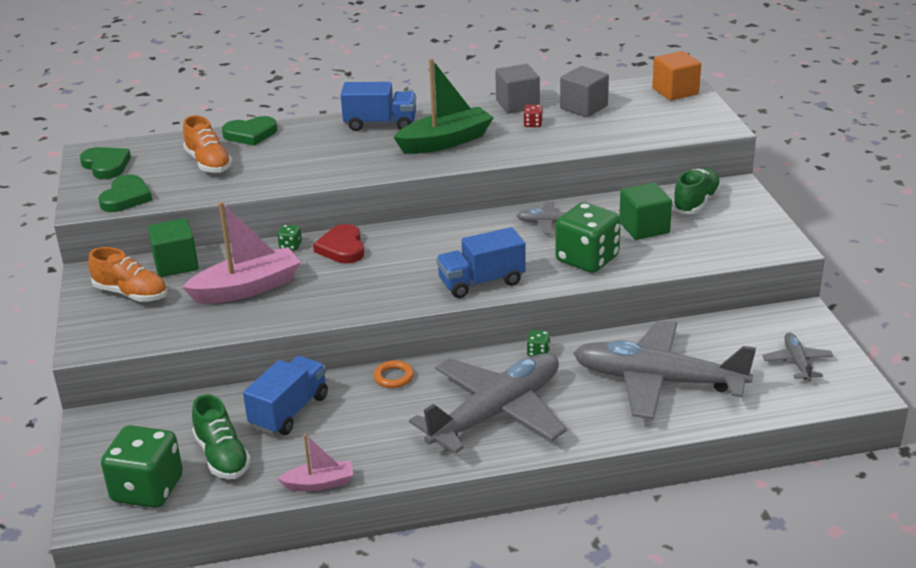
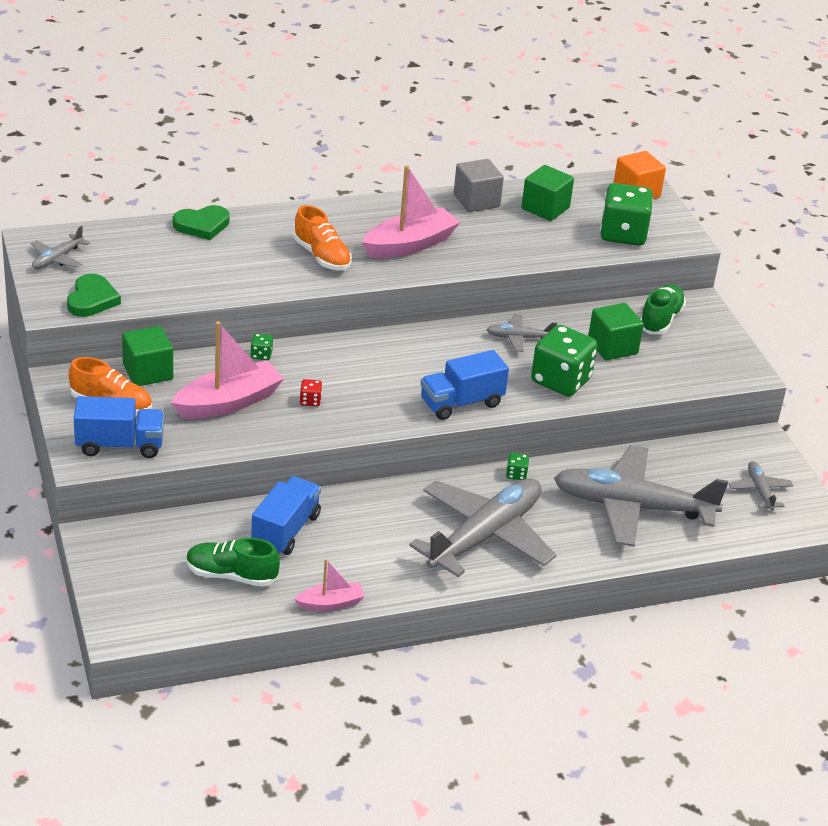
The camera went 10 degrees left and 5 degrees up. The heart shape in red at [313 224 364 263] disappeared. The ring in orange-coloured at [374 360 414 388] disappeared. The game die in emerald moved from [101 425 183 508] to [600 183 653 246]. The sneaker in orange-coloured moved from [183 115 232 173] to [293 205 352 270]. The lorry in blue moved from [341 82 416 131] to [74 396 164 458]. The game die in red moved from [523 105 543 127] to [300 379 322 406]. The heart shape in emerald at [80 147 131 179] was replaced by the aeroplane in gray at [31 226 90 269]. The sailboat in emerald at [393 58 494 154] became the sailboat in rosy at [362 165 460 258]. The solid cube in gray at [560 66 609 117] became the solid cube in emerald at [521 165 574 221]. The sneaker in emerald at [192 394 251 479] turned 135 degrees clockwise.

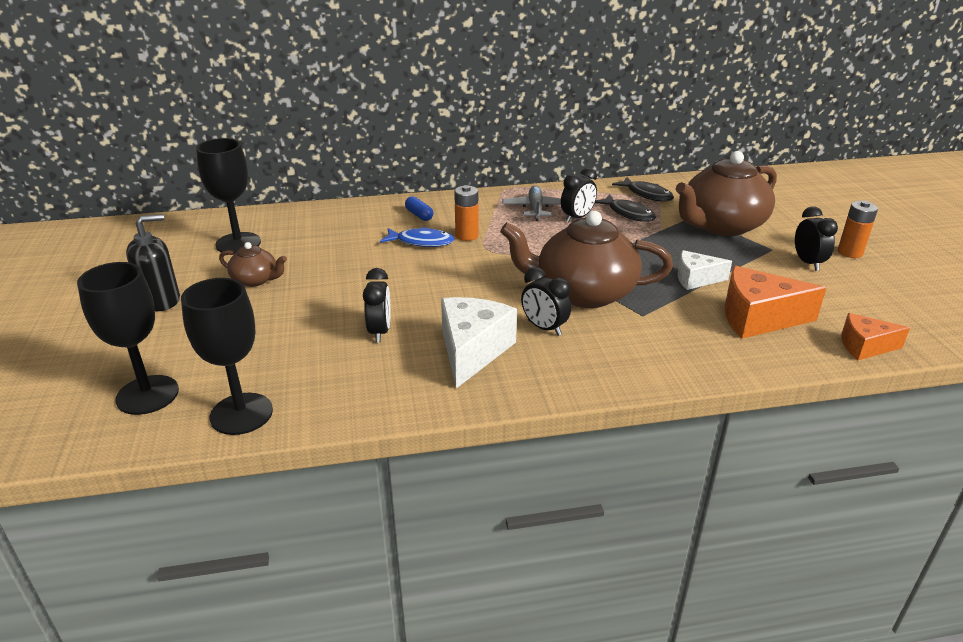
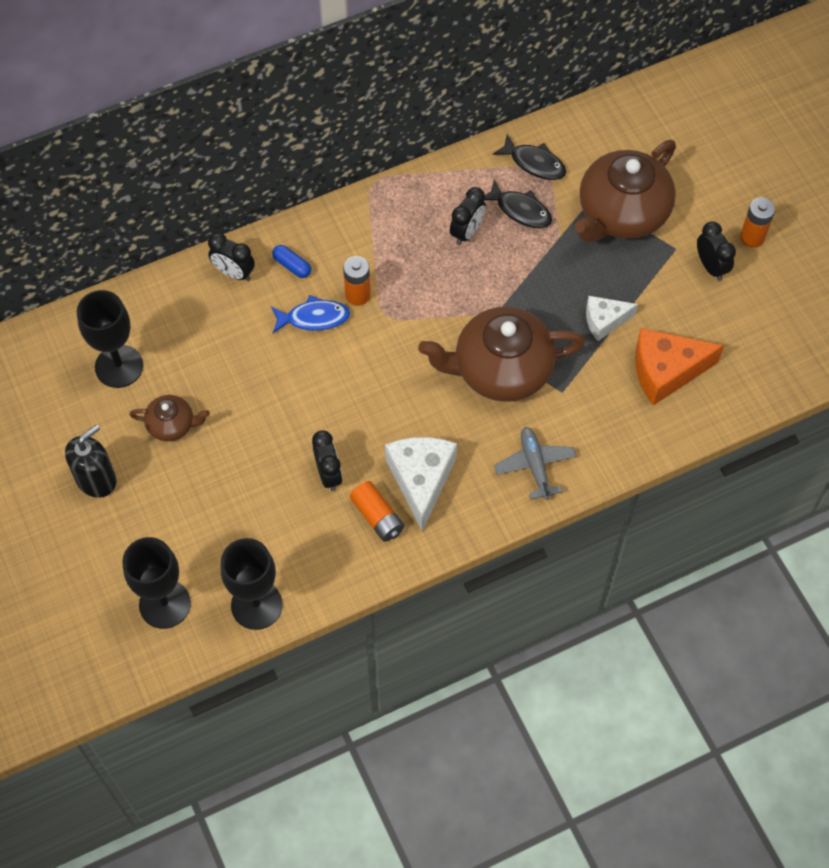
The camera went 15 degrees left and 30 degrees up. The cheese wedge in orange-coloured at [841 313 910 360] disappeared. The AA battery in orange-coloured at [350 481 404 542] appeared. The aeroplane in gray moved from [502 186 561 221] to [494 427 576 500]. The bedside clock in ebony moved from [521 267 571 336] to [208 232 255 281].

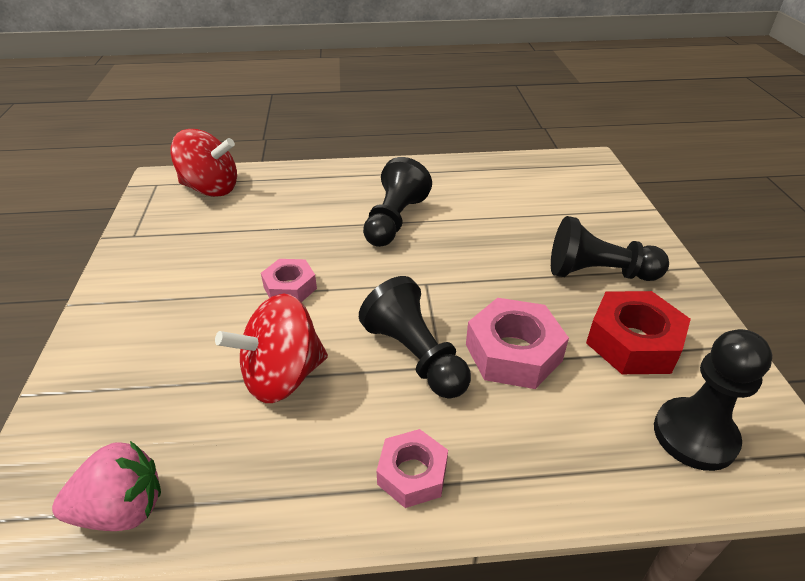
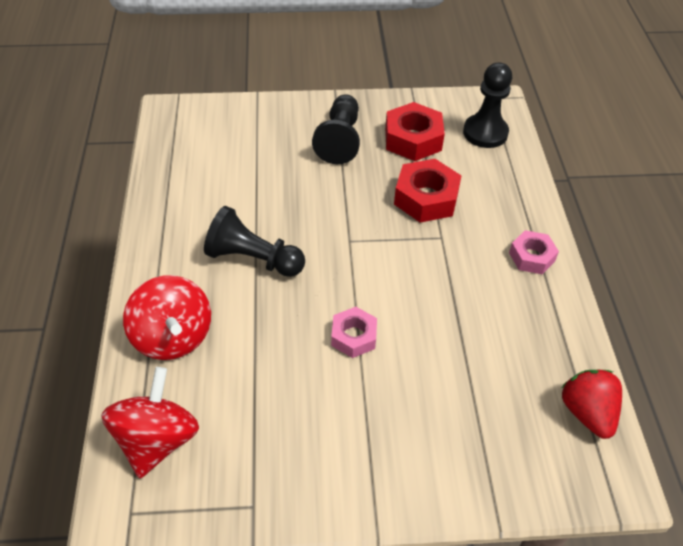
The camera went 90 degrees left and 10 degrees up. The game pawn in ebony at [359 276 471 399] disappeared. The toy top in red moved from [215 294 328 403] to [123 275 211 360]. The toy strawberry in rosy at [52 441 161 531] became the toy strawberry in red at [562 370 622 439]. The hexagon nut in rosy at [466 298 569 389] became the hexagon nut in red at [394 159 462 223].

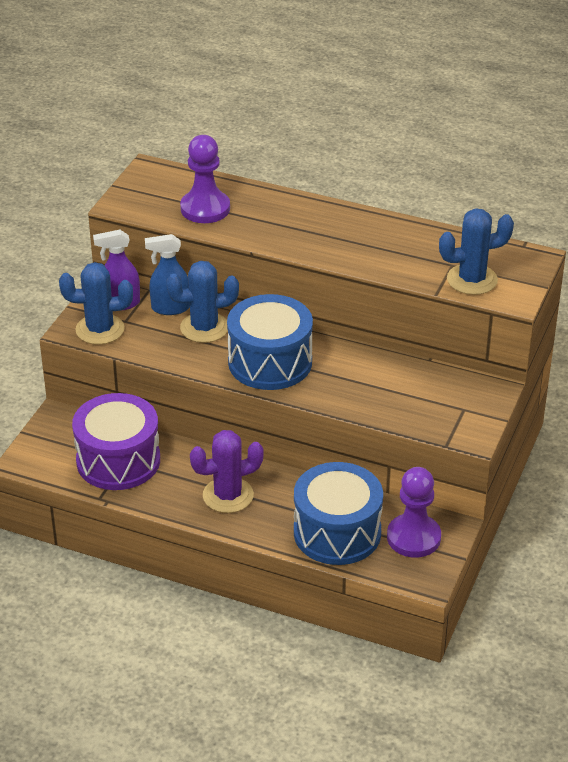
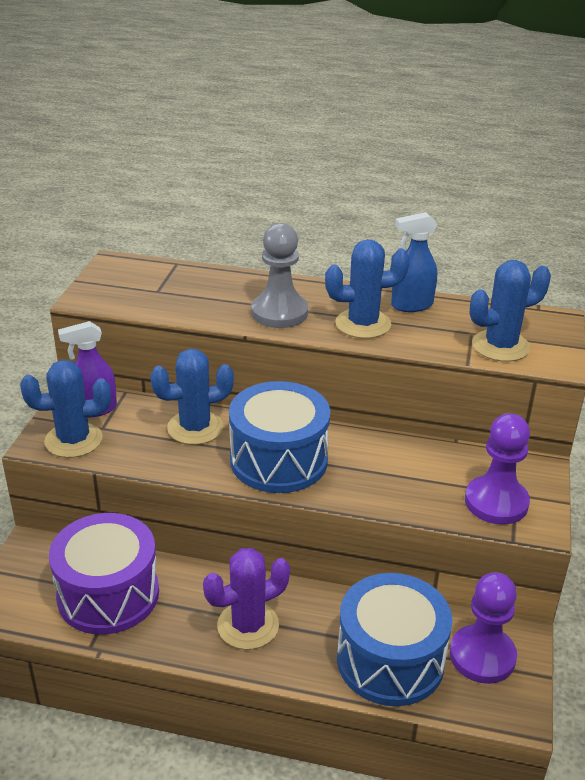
The camera went 10 degrees left and 5 degrees down. The game pawn in gray at [251 223 308 328] appeared. The saguaro cactus in blue at [325 239 410 338] appeared. The sprayer in blue moved from [145 234 190 315] to [391 212 437 312]. The game pawn in purple moved from [180 135 230 223] to [465 413 530 525].

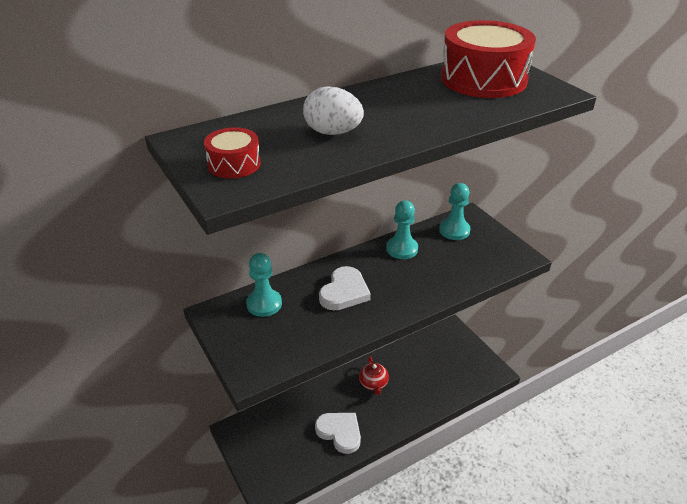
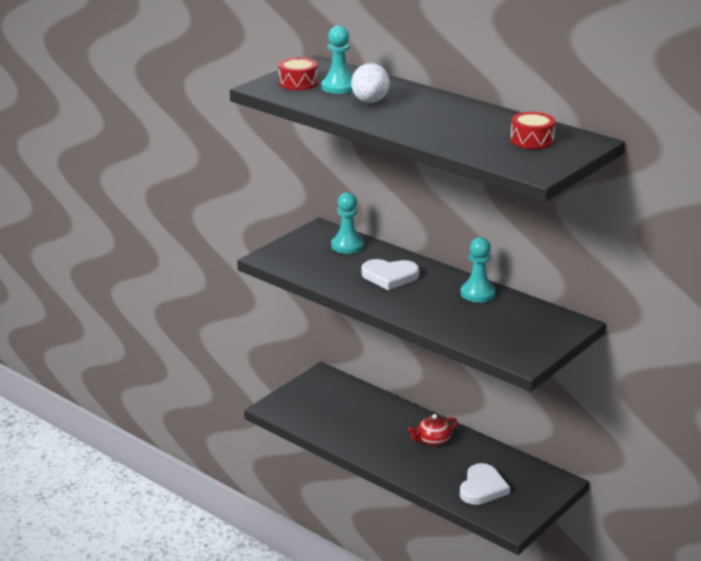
The camera went 70 degrees right and 10 degrees down. The heart shape in white moved from [315 413 361 454] to [460 463 510 505]. The game pawn in turquoise moved from [439 183 470 240] to [321 26 353 94]. The drum in red at [441 20 536 98] changed to 0.49 times the size.

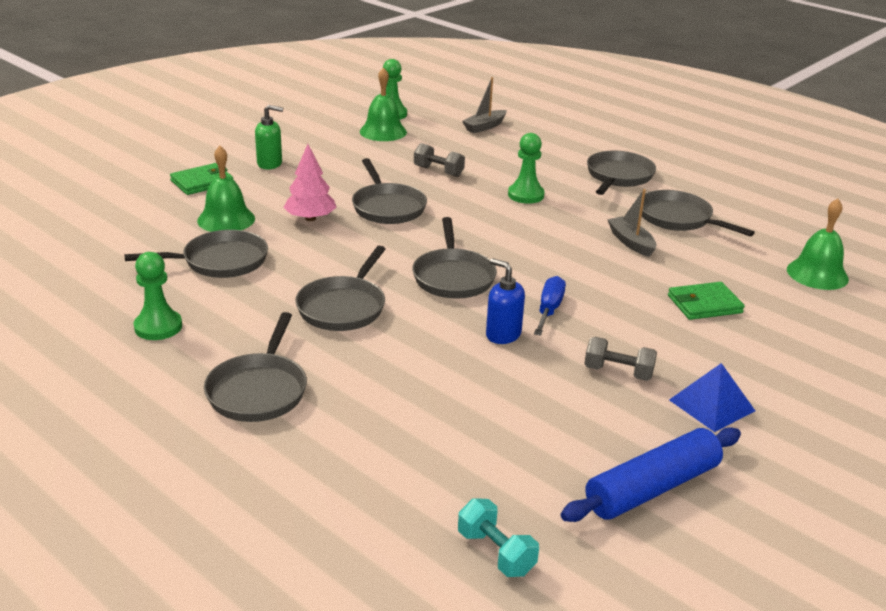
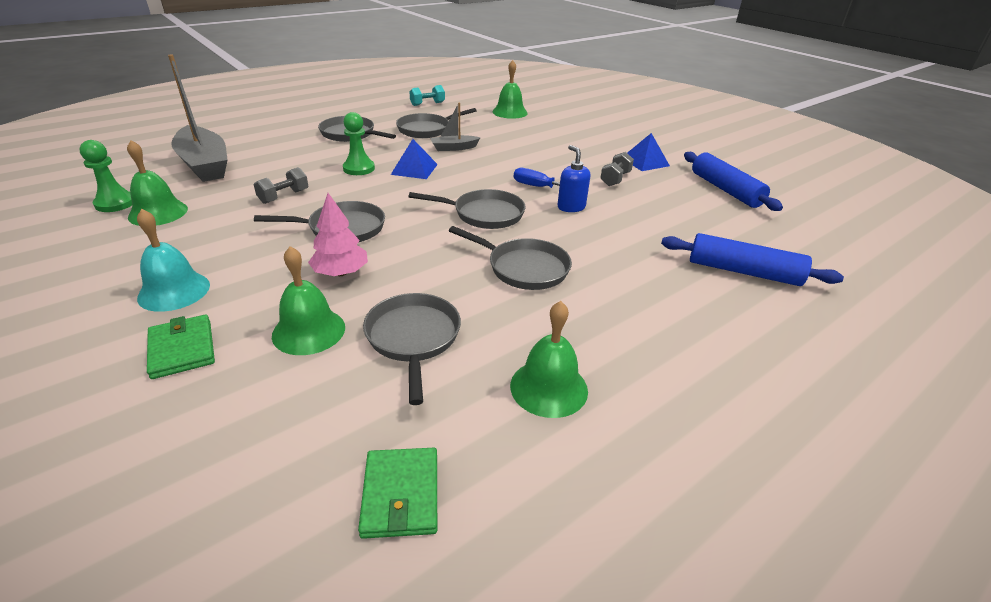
The camera went 80 degrees left and 5 degrees up. The pan in gray at [204 312 307 422] disappeared. The solid pyramid in blue at [391 139 438 179] appeared. The dough roller in blue at [661 233 844 286] appeared. The dumbbell in turquoise moved from [458 498 539 577] to [410 85 445 106]. The card wallet in emerald moved from [668 282 745 320] to [358 448 437 539]. The game pawn in emerald at [134 252 182 340] was replaced by the hand bell in emerald at [510 301 588 418]. The pump bottle in emerald at [255 105 283 169] was replaced by the hand bell in turquoise at [137 209 210 312]. The pump bottle in blue at [486 258 525 344] turned 105 degrees clockwise. The sailboat in gray at [462 77 507 133] changed to 2.04 times the size.

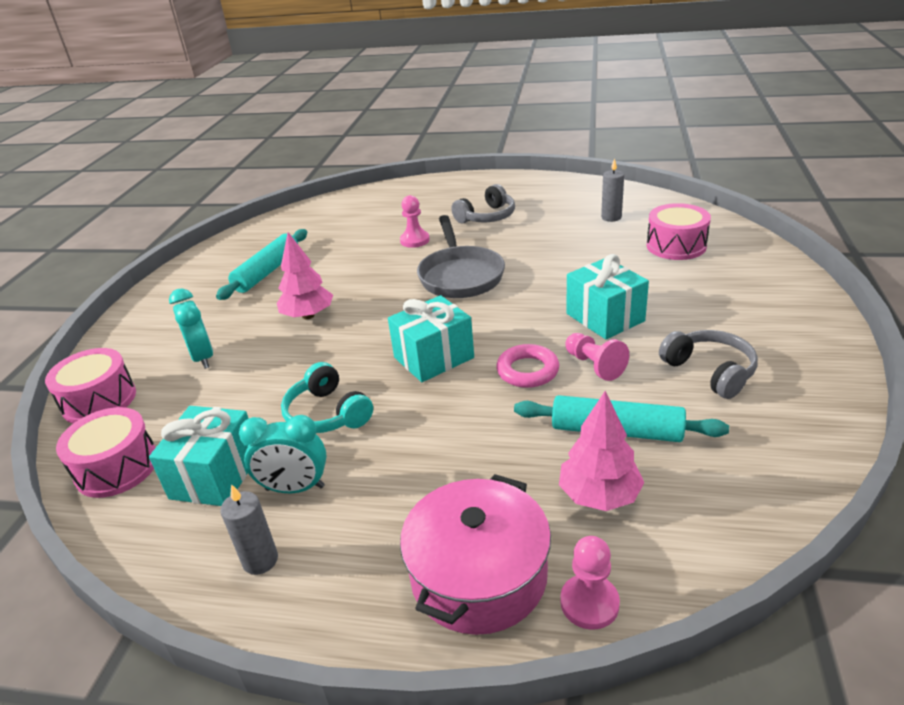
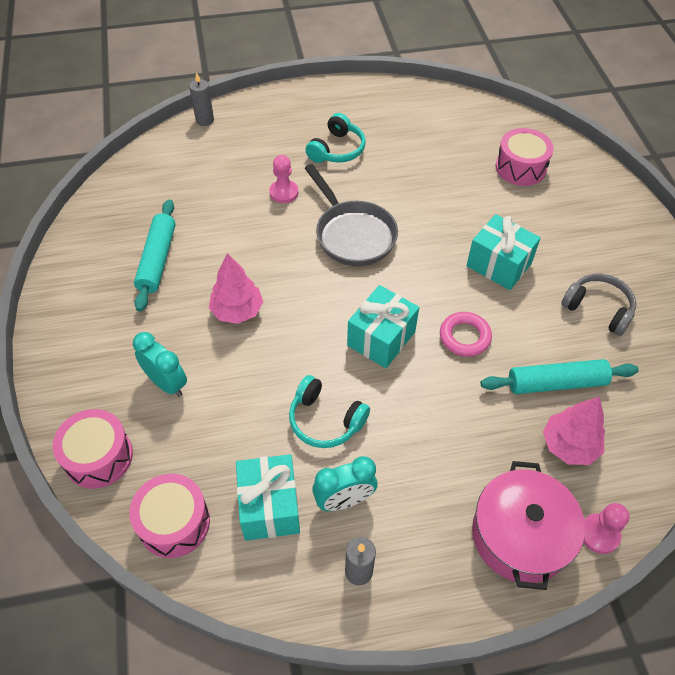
The camera went 25 degrees left and 20 degrees up. The game pawn in rosy at [565 333 629 381] disappeared. The wax candle in gray moved from [601 158 624 222] to [189 72 214 126]. The over-ear headphones in gray at [451 184 515 223] became the over-ear headphones in turquoise at [306 113 366 163].

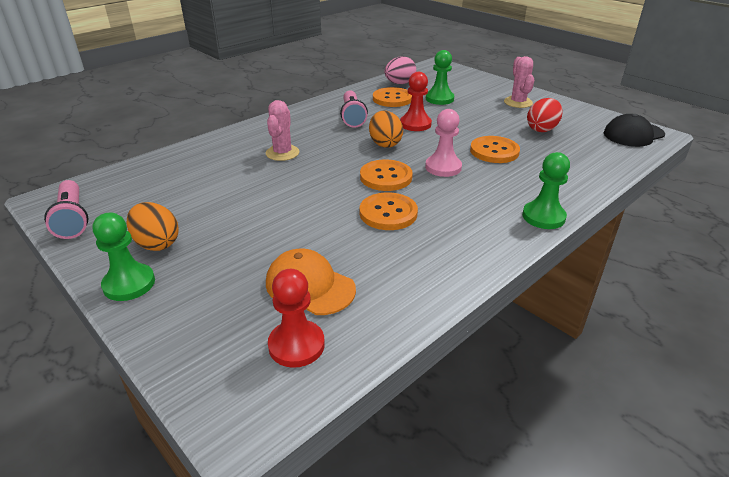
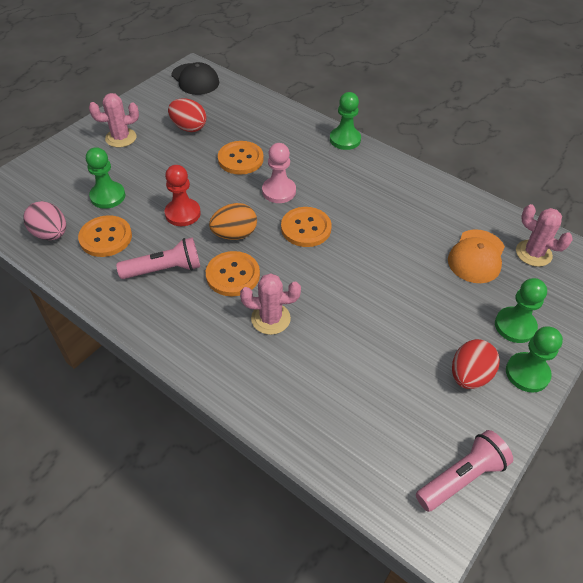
The camera went 100 degrees left and 15 degrees up. The game pawn in emerald at [495 278 547 343] appeared. The sewing button in orange-coloured moved from [360 192 418 230] to [206 251 260 296]. The game pawn in red at [268 269 325 368] was replaced by the saguaro cactus in rosy at [516 204 573 267]. The toy egg in orange-coloured at [127 202 179 251] became the toy egg in red at [452 339 500 389].

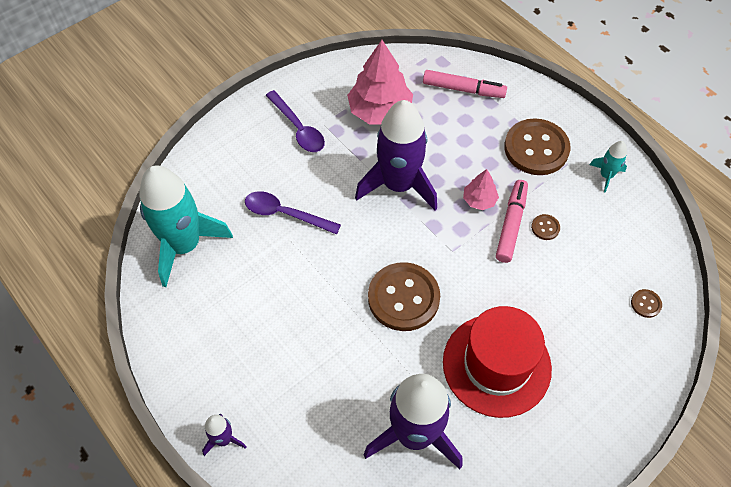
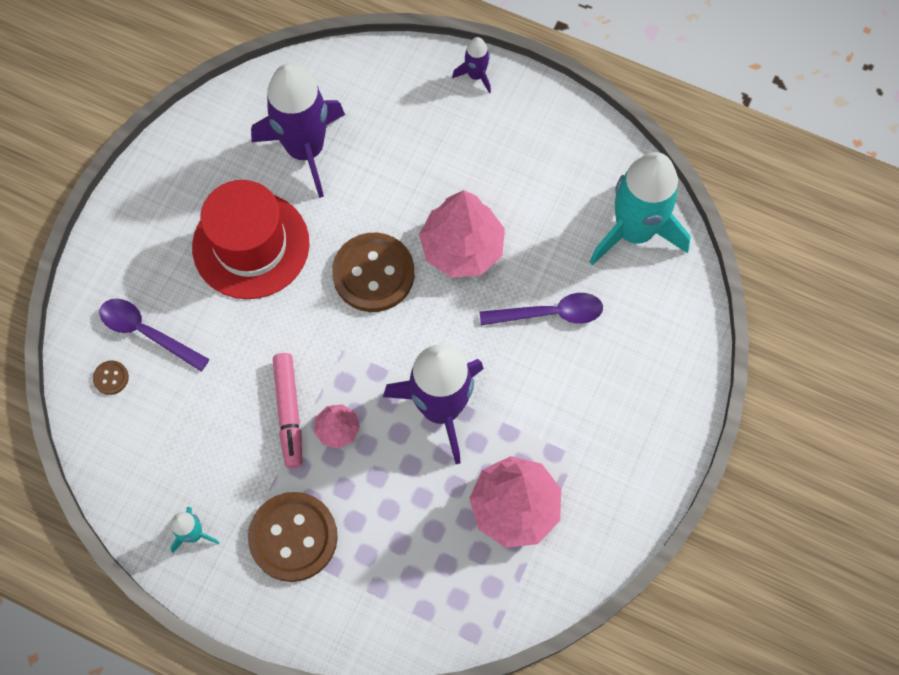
The camera went 155 degrees right and 10 degrees up. The marker in rosy at [423 70 507 98] disappeared. The sewing button in brown at [531 214 560 240] disappeared. The fir tree in rosy at [419 190 505 278] appeared. The teaspoon in purple moved from [265 90 325 152] to [100 299 210 371].

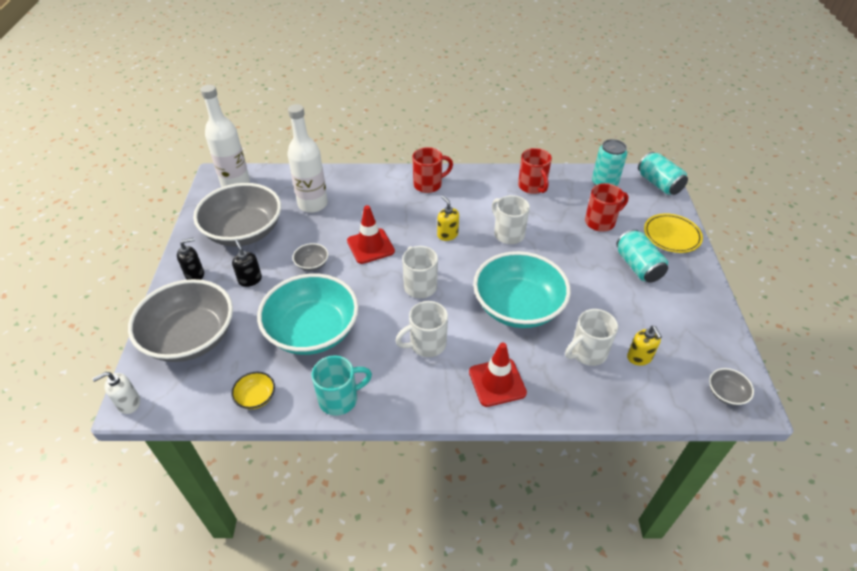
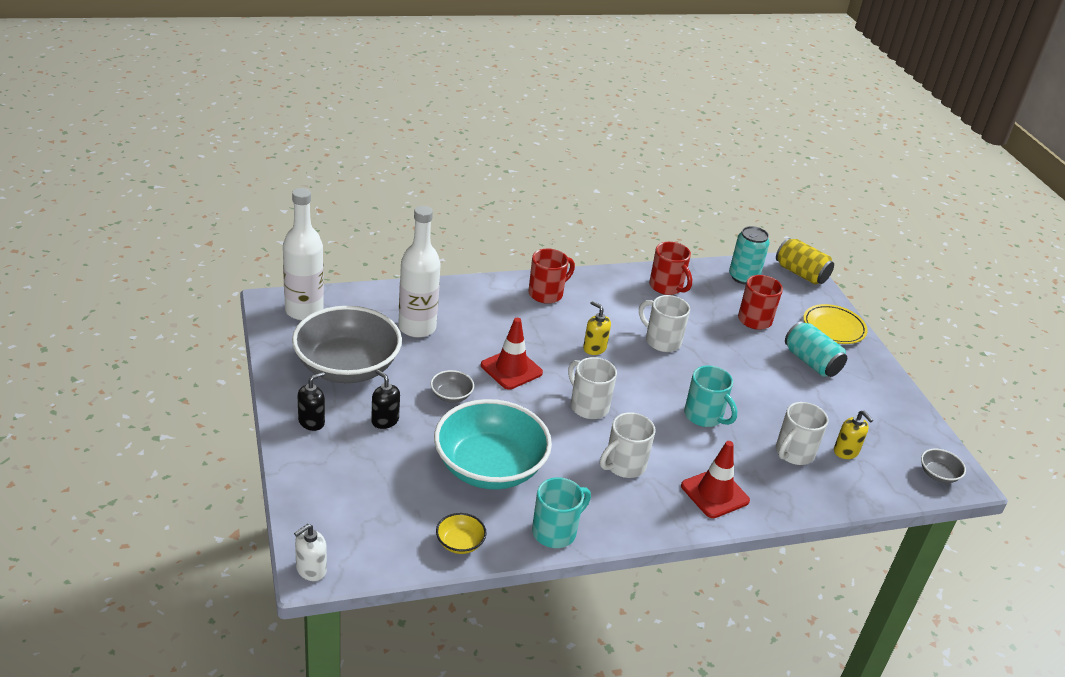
The camera went 20 degrees left and 10 degrees down. The deep dish in gray at [128 279 233 362] disappeared. The deep dish in turquoise at [473 251 571 328] was replaced by the mug in turquoise at [684 365 737 427]. The soda can in turquoise at [638 152 688 195] became the soda can in bright yellow at [776 238 834 285].

